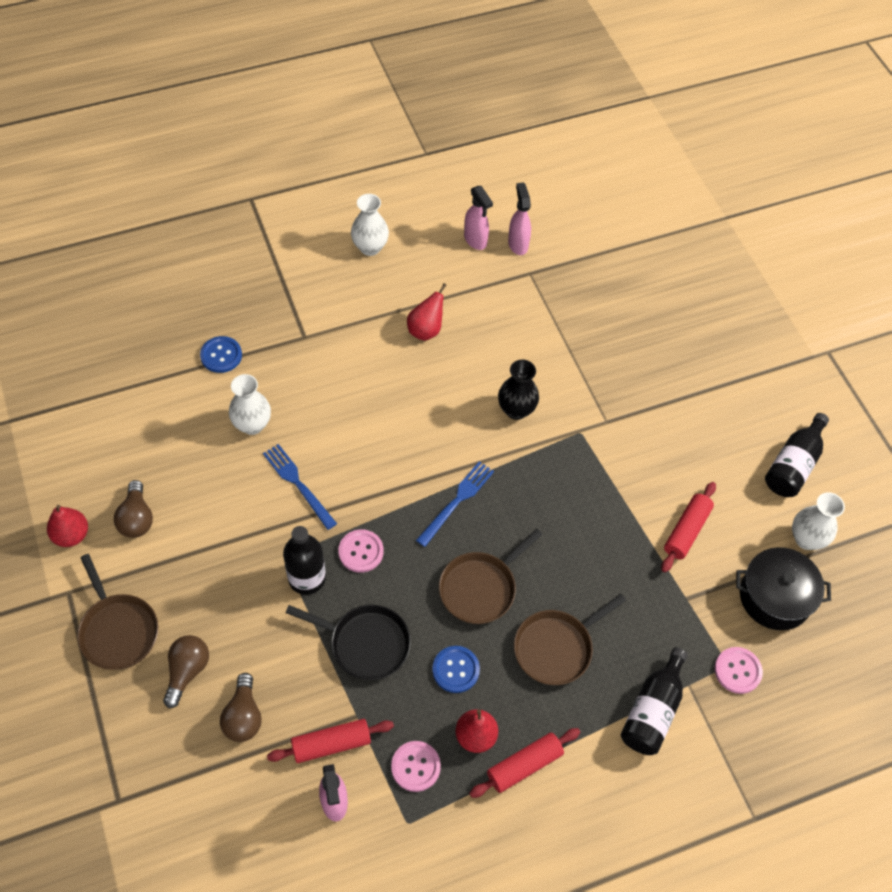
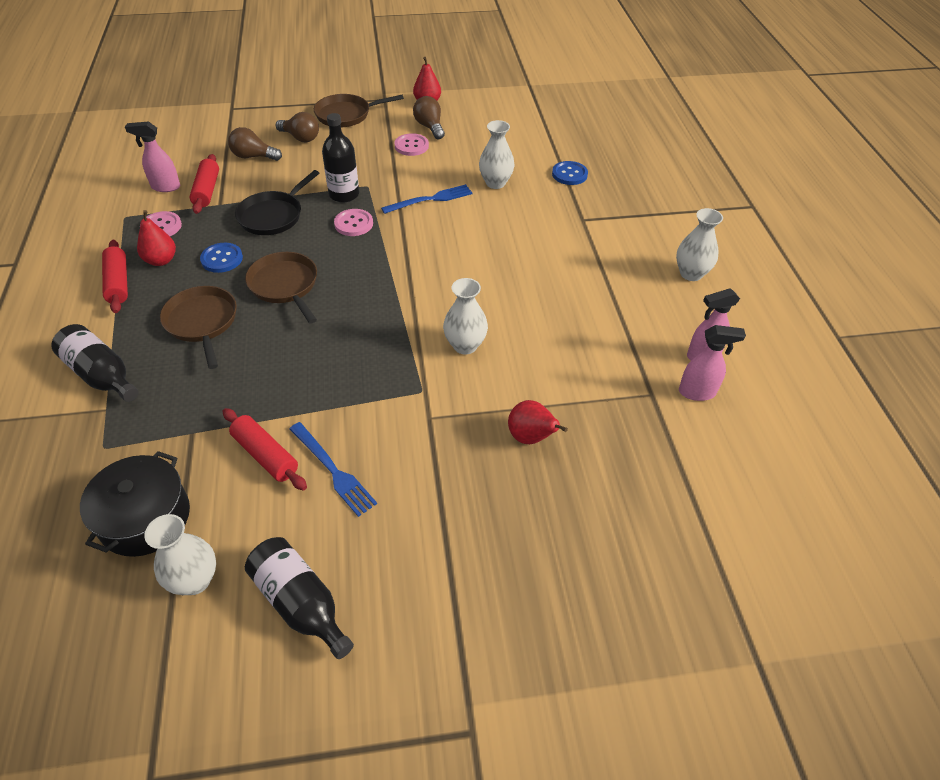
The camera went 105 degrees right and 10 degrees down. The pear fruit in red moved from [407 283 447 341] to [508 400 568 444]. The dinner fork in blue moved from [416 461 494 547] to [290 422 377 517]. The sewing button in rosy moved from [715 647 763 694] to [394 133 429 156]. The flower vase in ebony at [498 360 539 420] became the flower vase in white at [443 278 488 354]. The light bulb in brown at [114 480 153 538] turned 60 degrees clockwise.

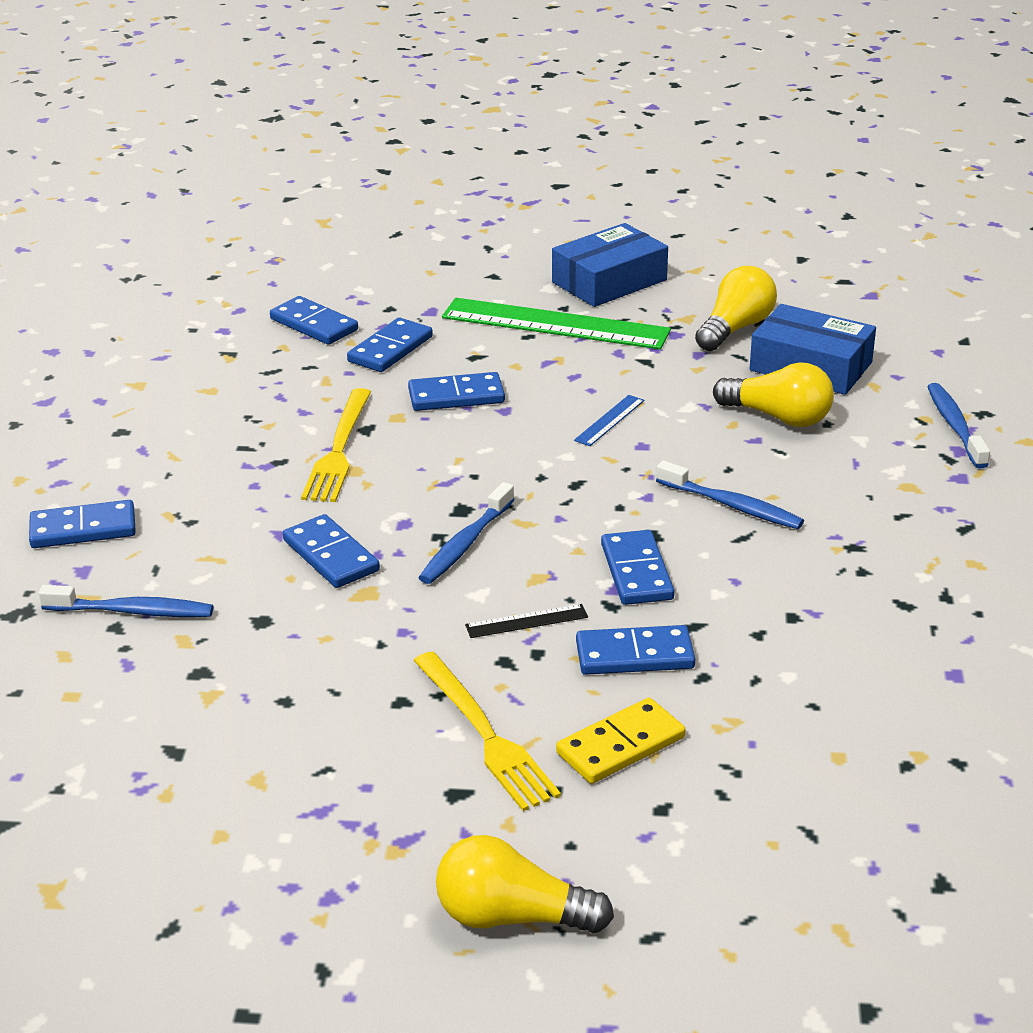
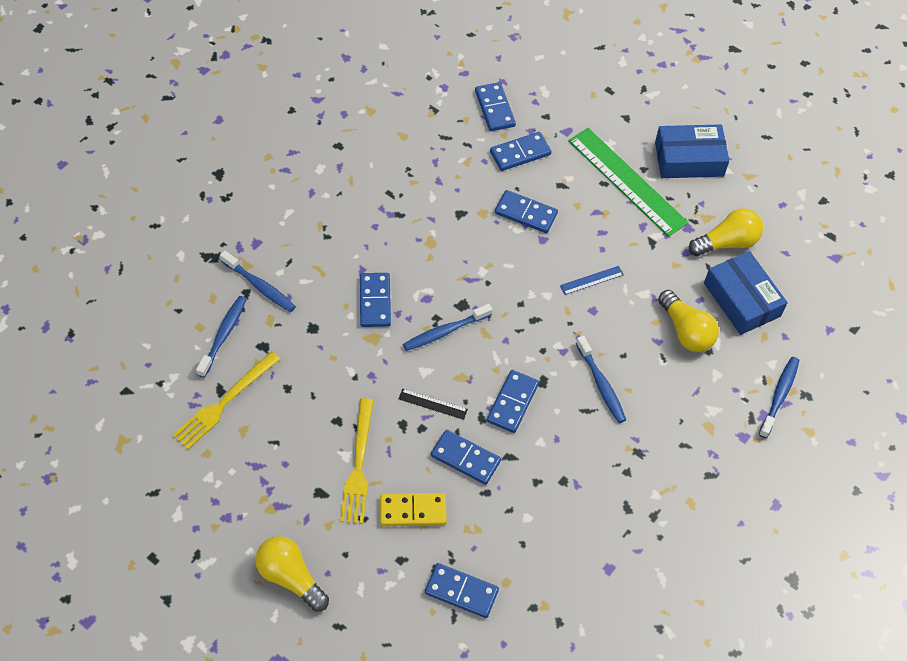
The camera went 30 degrees right and 25 degrees up. The dental brush in blue at [196 296 247 378] appeared. The domino in blue moved from [29 500 136 548] to [425 563 499 618]. The dinner fork in bright yellow moved from [301 388 371 502] to [172 351 280 449].

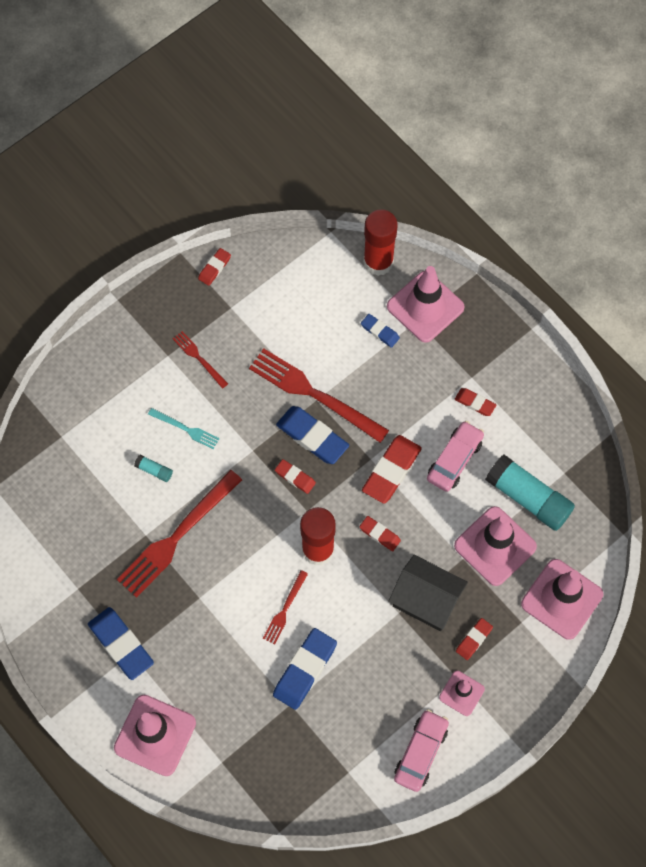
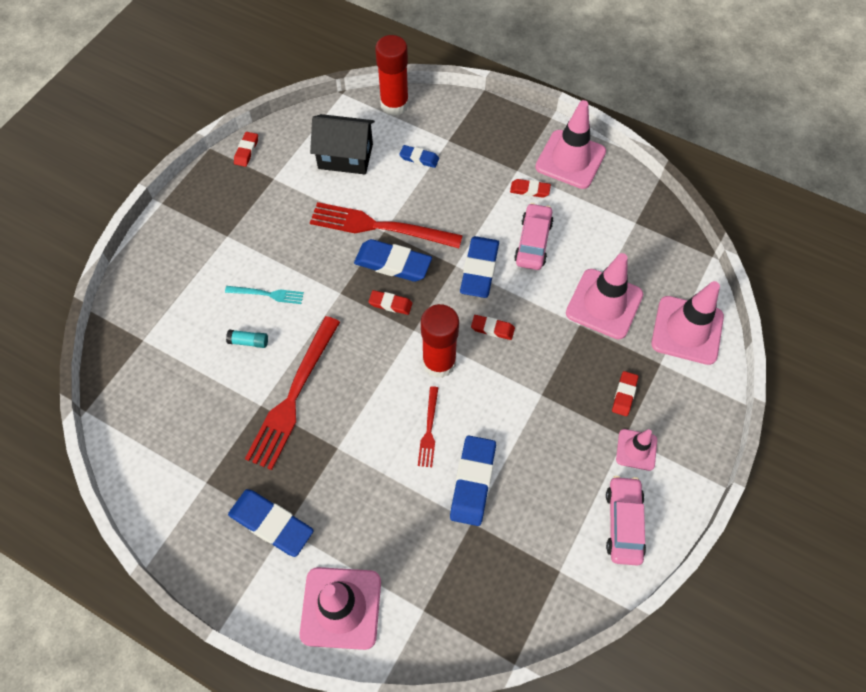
The camera went 20 degrees left and 5 degrees down. The dinner fork in red at [173 331 228 389] disappeared. The glue stick in turquoise at [485 454 575 531] disappeared. The road cone in rosy moved from [387 266 465 343] to [535 100 606 189]. The house in ebony moved from [389 555 468 631] to [310 114 375 175]. The gum eraser in red at [362 435 422 504] became the gum eraser in blue at [460 236 499 298].

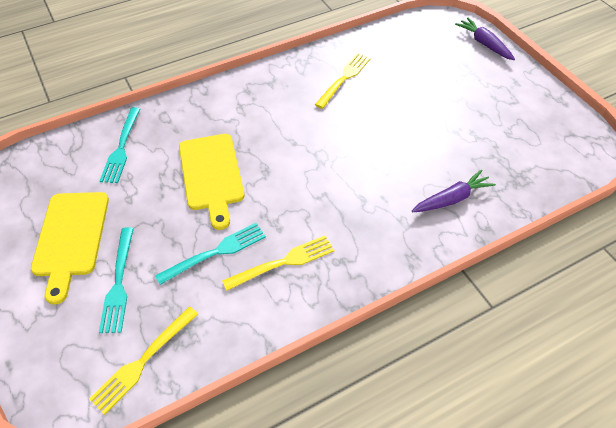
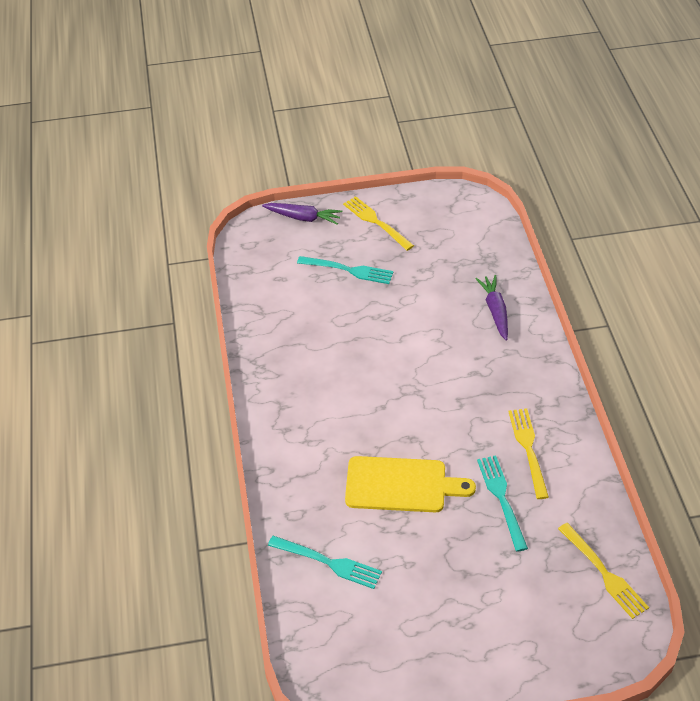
The camera went 70 degrees left and 5 degrees down. The bread board in bright yellow at [31 192 109 305] disappeared. The dinner fork in turquoise moved from [99 227 134 333] to [297 256 394 284]. The dinner fork in bright yellow moved from [315 53 371 109] to [343 196 414 251]. The carrot in purple at [455 17 515 60] turned 150 degrees counterclockwise.

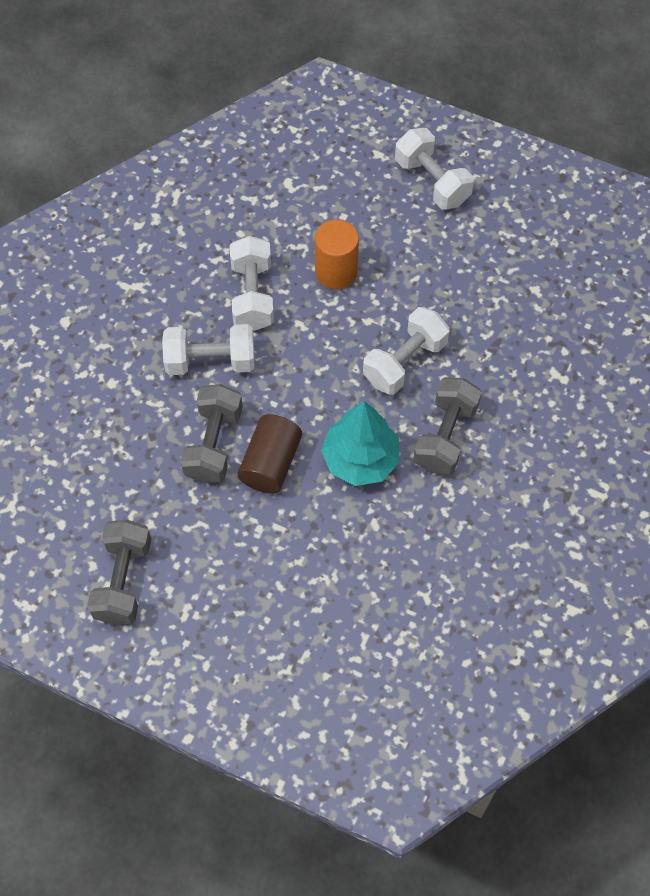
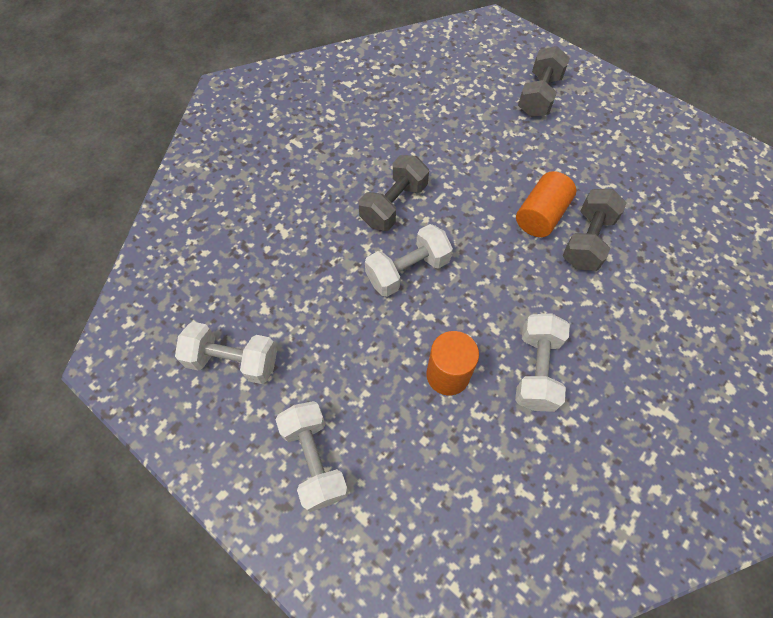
The camera went 165 degrees left and 0 degrees up. The fir tree in turquoise at [321 401 400 486] disappeared. The dumbbell in gray moved from [87 519 151 625] to [518 46 570 117]. The dumbbell in white moved from [162 324 255 375] to [175 322 277 384]. The cylinder shape in brown at [237 414 302 494] became the cylinder shape in orange-coloured at [516 171 576 237].

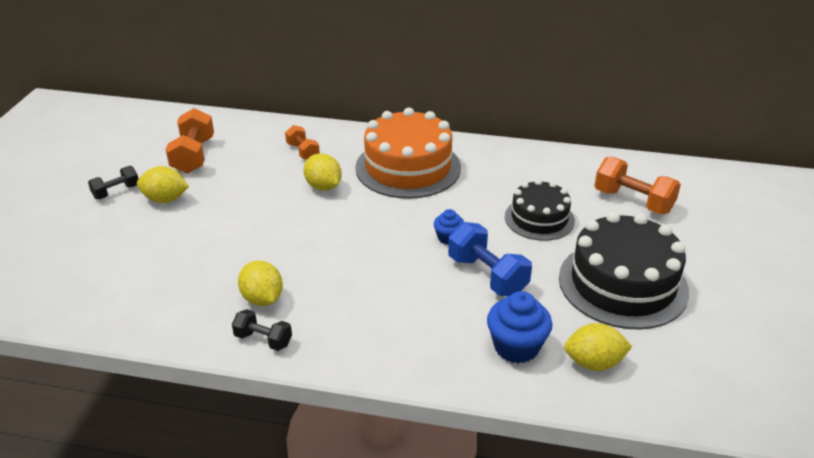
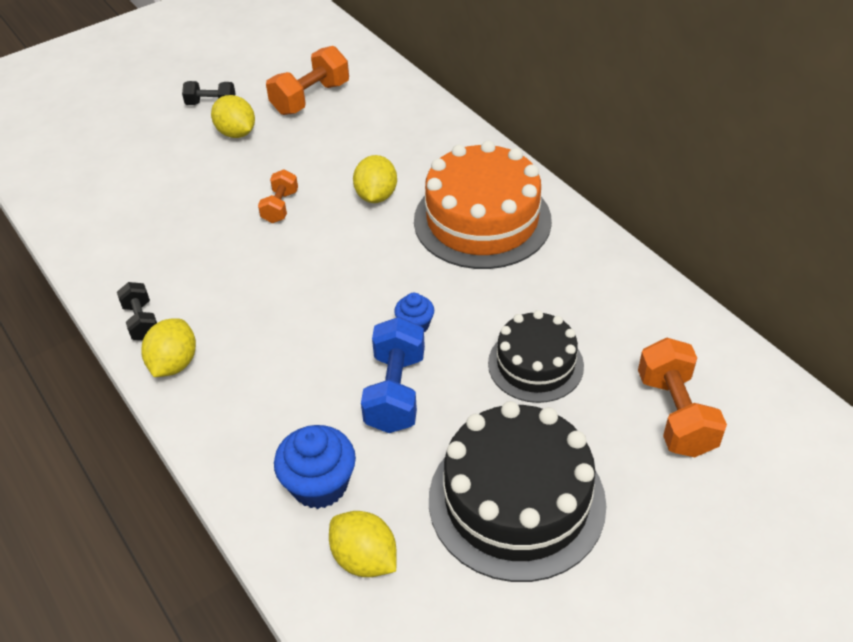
The camera went 45 degrees right and 10 degrees up. The toy lemon in bright yellow moved from [238 260 283 306] to [141 318 196 377]. The dumbbell in orange-coloured moved from [285 125 320 160] to [258 169 298 223].

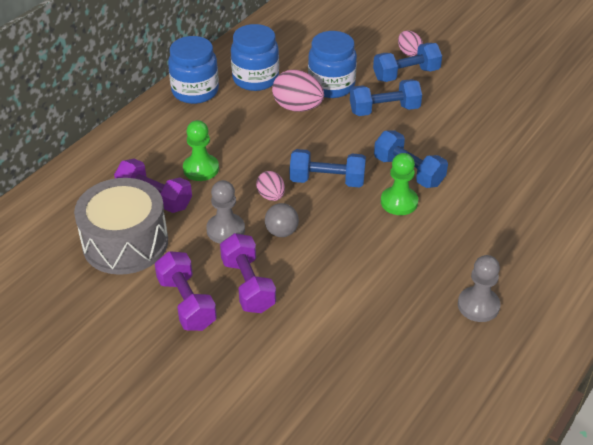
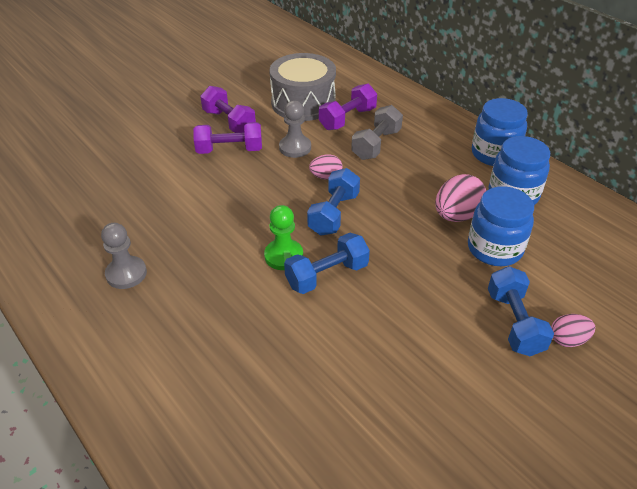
The camera went 105 degrees right and 0 degrees up. The ball in gray at [265 203 299 237] disappeared. The dumbbell in blue at [350 79 422 116] disappeared. The game pawn in emerald at [183 120 219 181] was replaced by the dumbbell in gray at [351 105 403 160]. The dumbbell in purple at [155 251 217 331] turned 60 degrees clockwise.

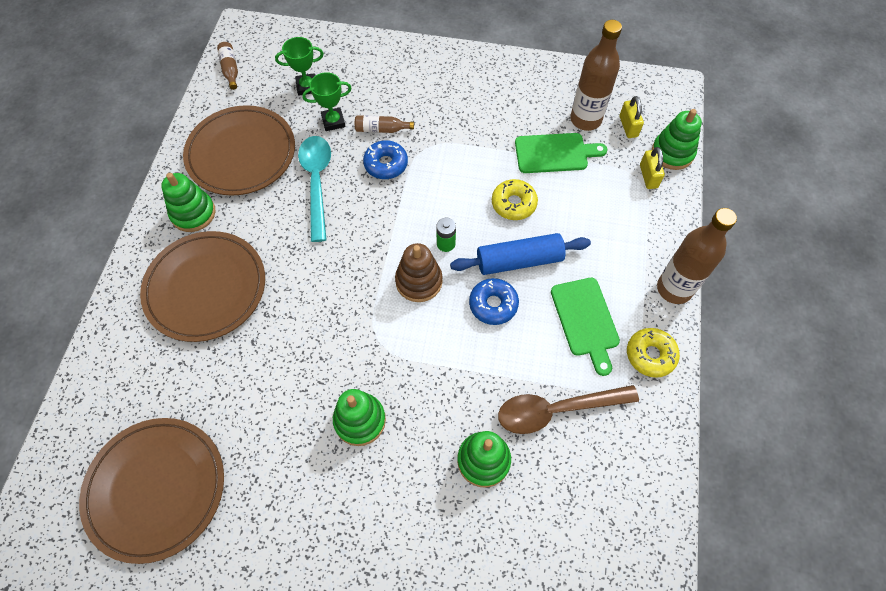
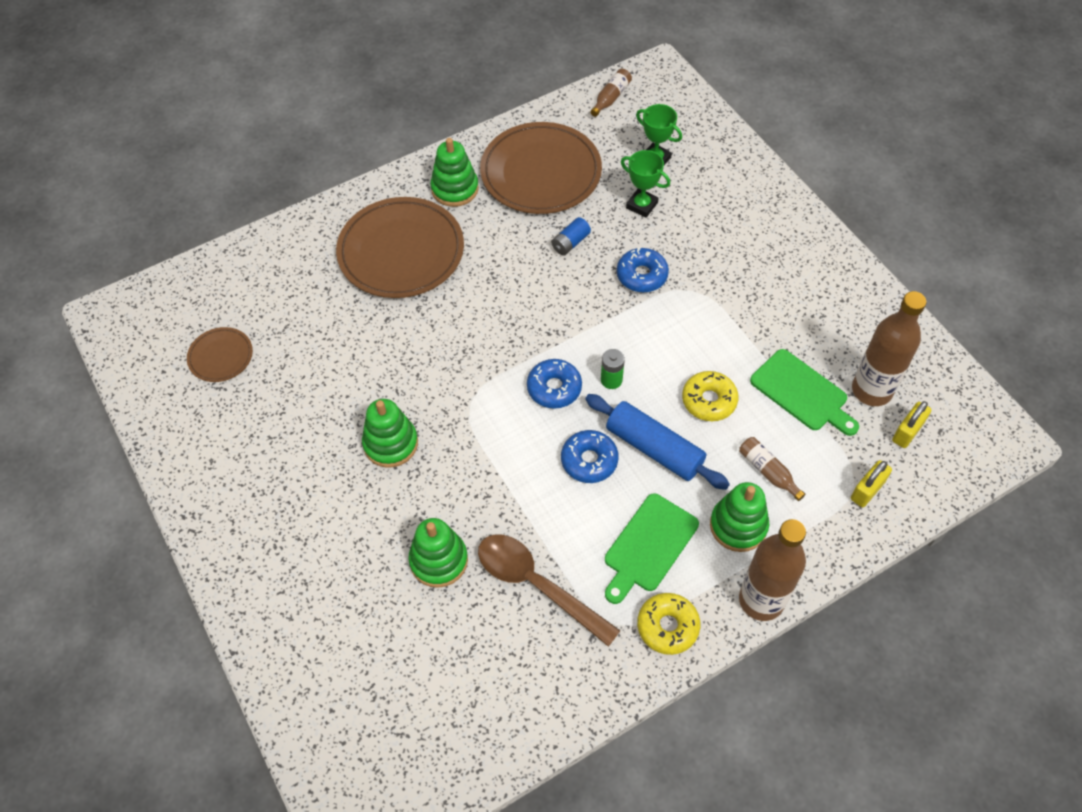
The camera went 50 degrees right and 5 degrees down. The drink bottle in brown moved from [355 115 414 133] to [739 437 805 501]. The stacking rings in emerald moved from [652 109 702 170] to [710 482 769 552]. The teaspoon in turquoise at [298 136 331 242] was replaced by the AA battery in blue at [551 217 591 256]. The stacking rings in brown at [395 243 443 302] was replaced by the glazed donut in blue at [527 359 582 409]. The flat dish in brown at [79 418 224 564] changed to 0.48 times the size.

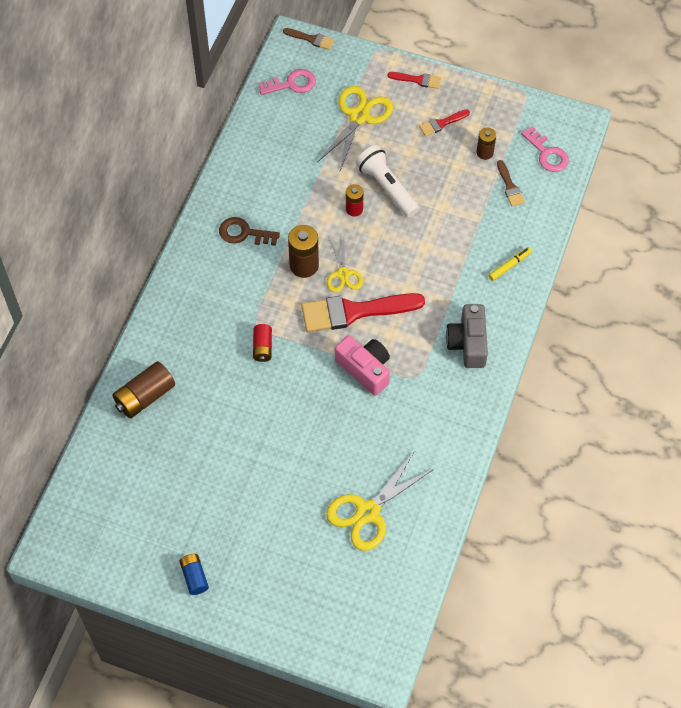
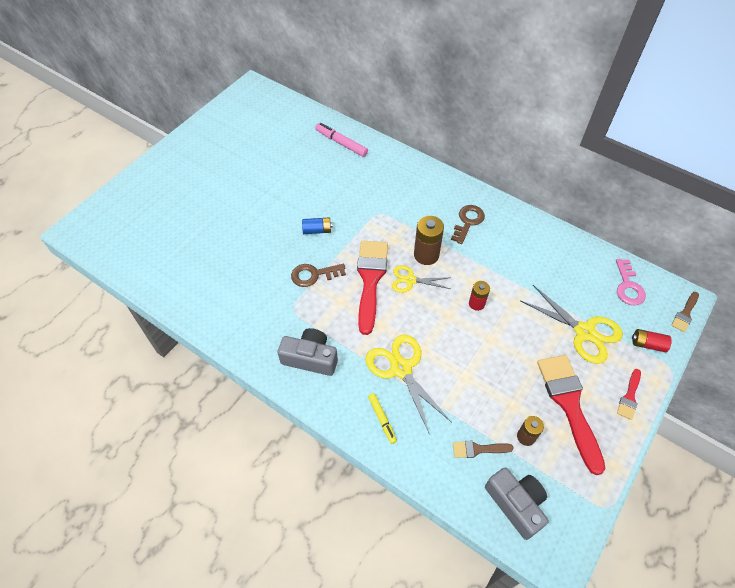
The camera went 105 degrees right and 5 degrees down. The pocket torch in white at [356 145 419 217] disappeared. The AA battery in blue moved from [179 554 209 595] to [302 217 333 234]. The AA battery in red moved from [253 324 272 362] to [632 329 672 352]. The pair of scissors in bright yellow moved from [326 452 434 551] to [365 334 451 435]. The AA battery in brown at [112 361 175 418] was replaced by the marker in rosy at [315 123 368 157]. The photo camera in rosy at [335 336 390 396] was replaced by the latchkey in brown at [291 264 346 287]. The latchkey in rosy at [521 126 569 172] was replaced by the photo camera in gray at [485 468 549 540]. The paint brush in red at [419 110 470 136] changed to 2.13 times the size.

